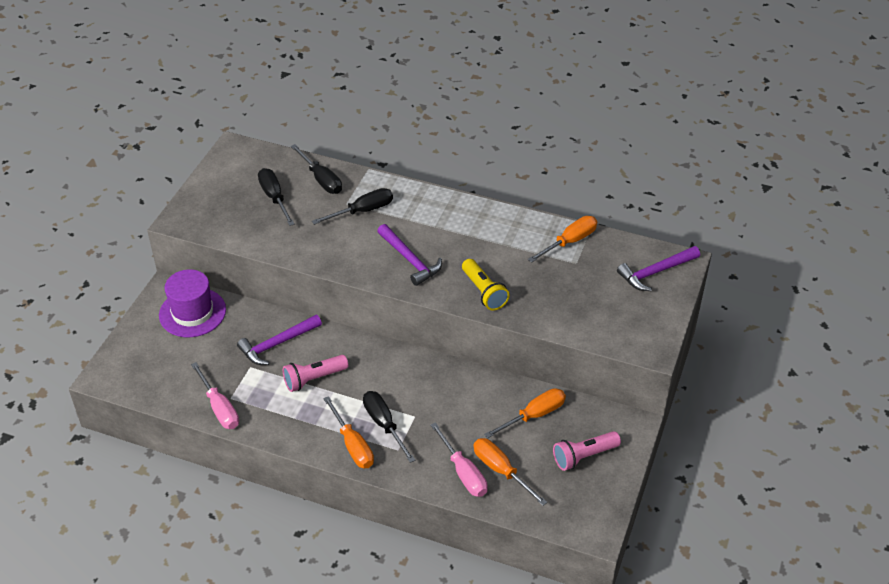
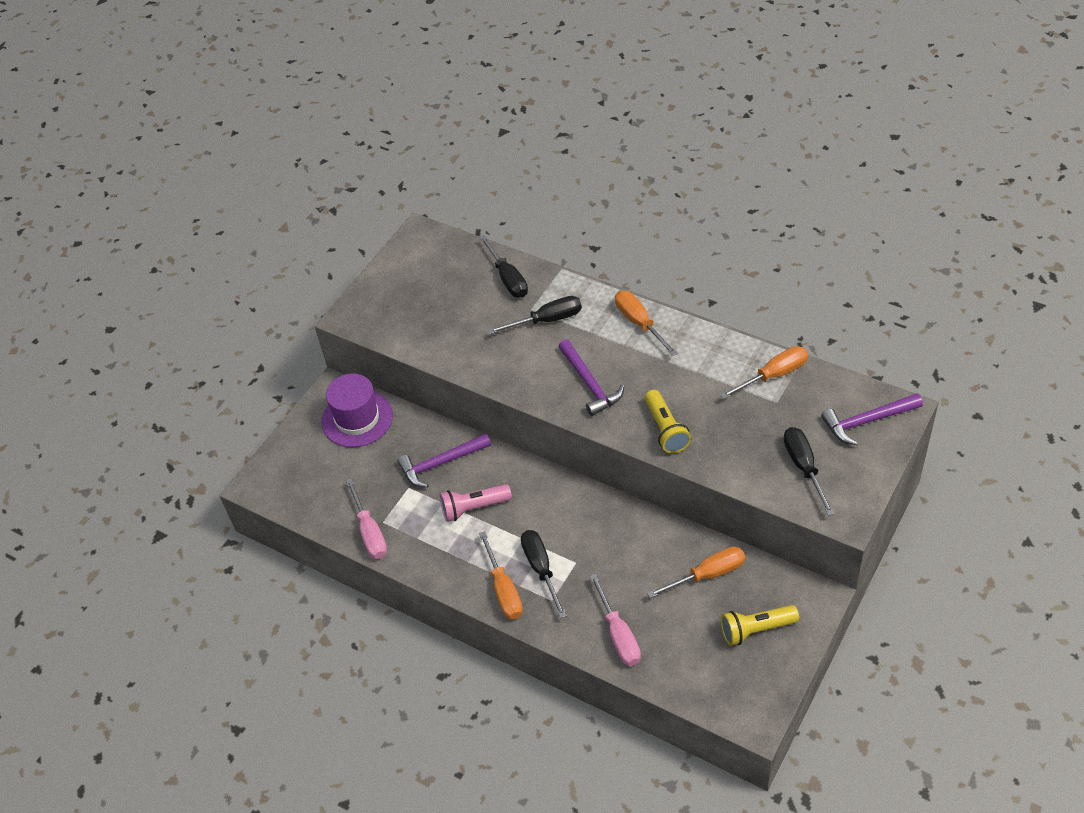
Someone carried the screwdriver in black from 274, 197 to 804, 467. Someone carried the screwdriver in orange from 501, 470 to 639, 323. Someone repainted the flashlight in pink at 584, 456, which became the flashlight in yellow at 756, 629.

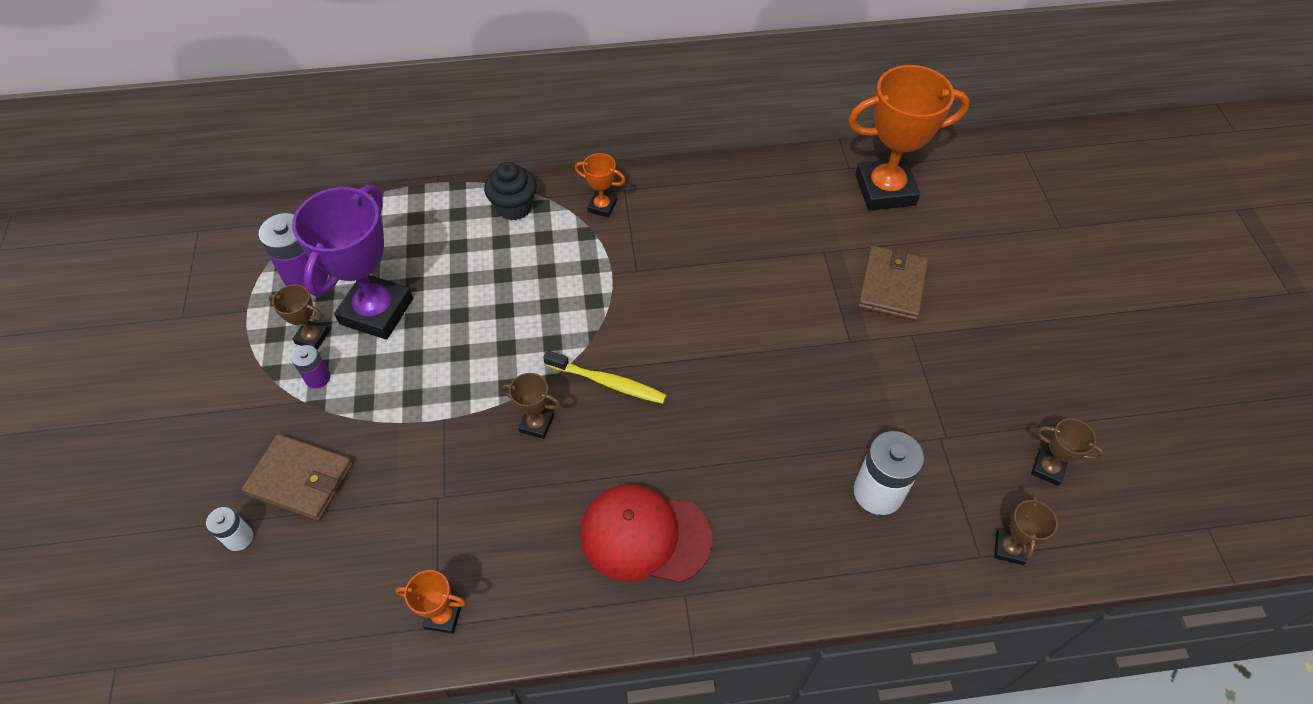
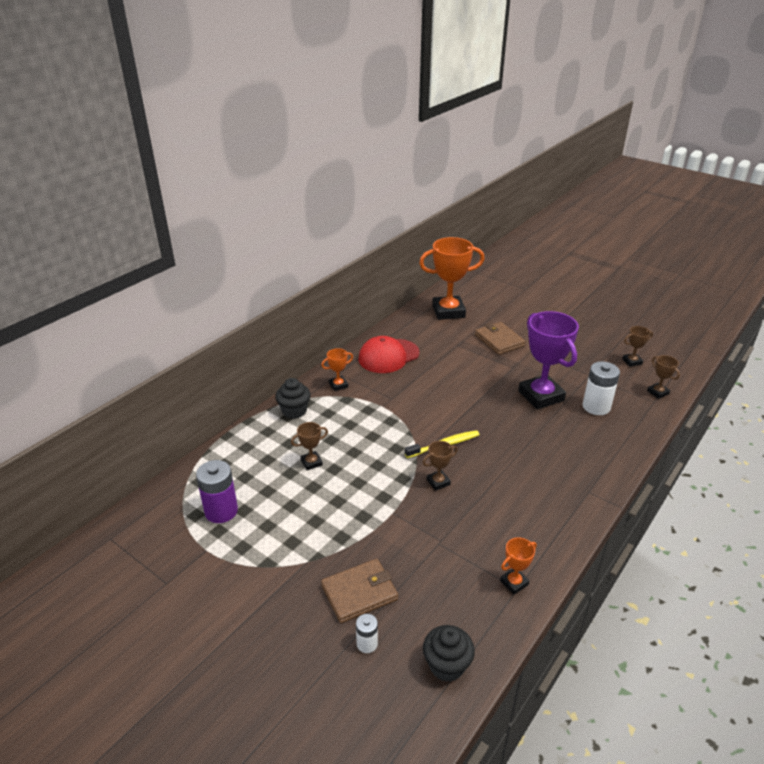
Someone carried the trophy in brown from 312, 337 to 311, 462. Someone took away the battery in purple at 318, 378. Someone carried the trophy in purple from 377, 311 to 541, 396. Someone carried the cap in red from 644, 536 to 388, 356. Someone rotated the trophy in orange at 885, 190 by 45 degrees clockwise. Someone put down the cupcake in black at 446, 665.

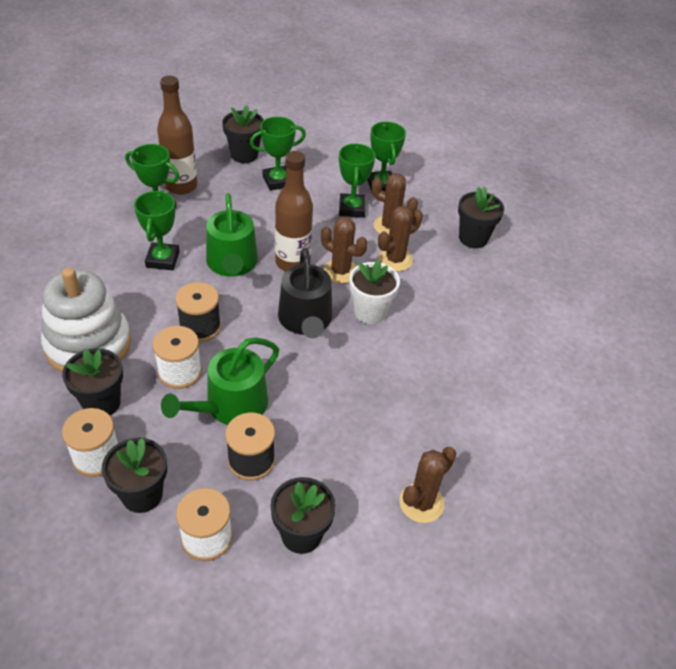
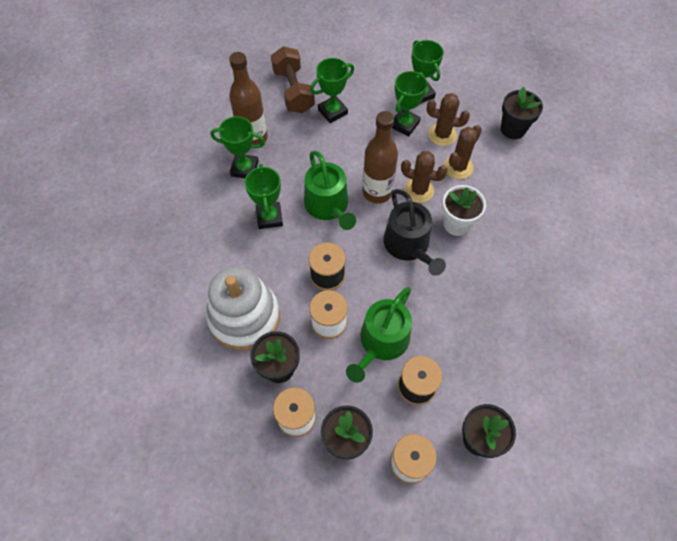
Someone swapped the flower pot in black at 244, 155 for the dumbbell in brown at 293, 91. Someone rotated the trophy in green at 352, 209 by 45 degrees clockwise. Someone took away the cactus in brown at 421, 503.

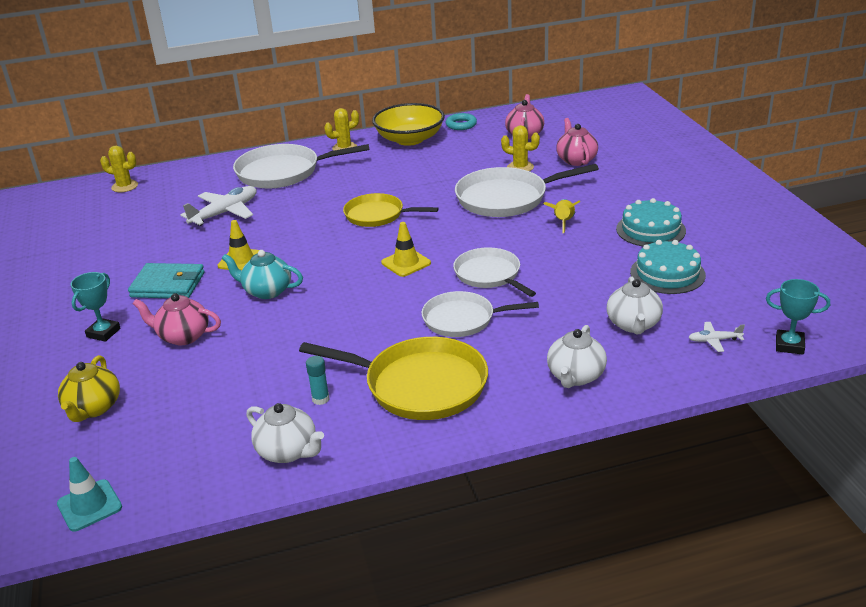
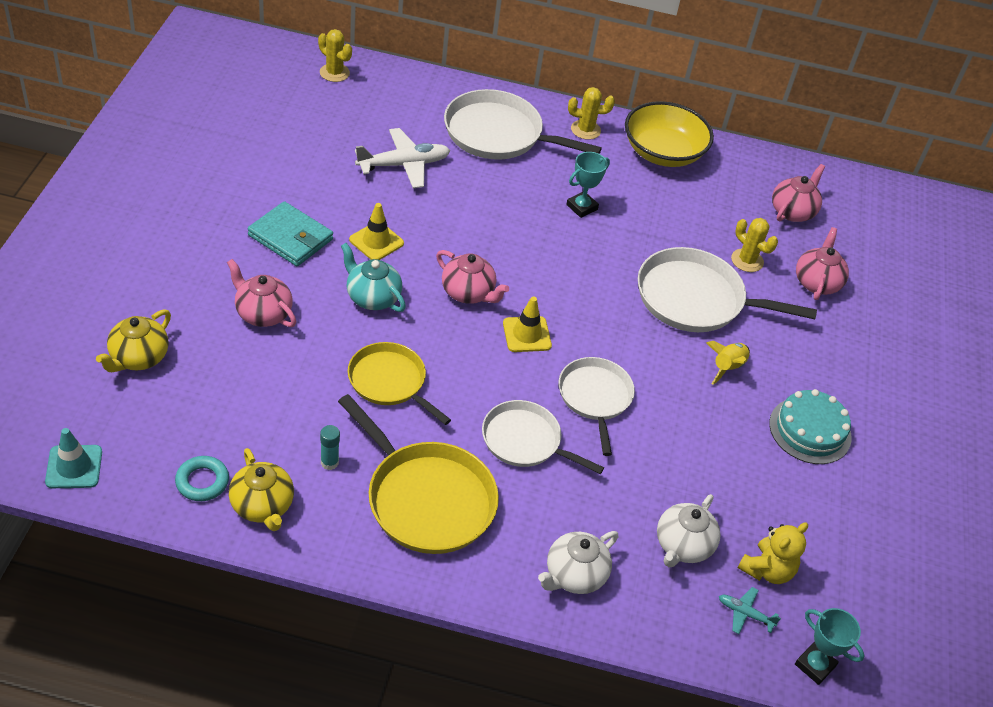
Someone carried the trophy in turquoise from 103, 333 to 582, 207. Someone repainted the teapot in white at 288, 451, which became the teapot in yellow at 263, 506. Someone carried the pan in yellow from 377, 215 to 389, 382. Someone carried the ring in turquoise from 461, 125 to 202, 481. Someone took away the cake in turquoise at 667, 273. Someone repainted the plane in white at 714, 340, which became the plane in turquoise at 745, 613. Someone put down the teapot in pink at 468, 293. Someone put down the teddy bear in yellow at 767, 570.

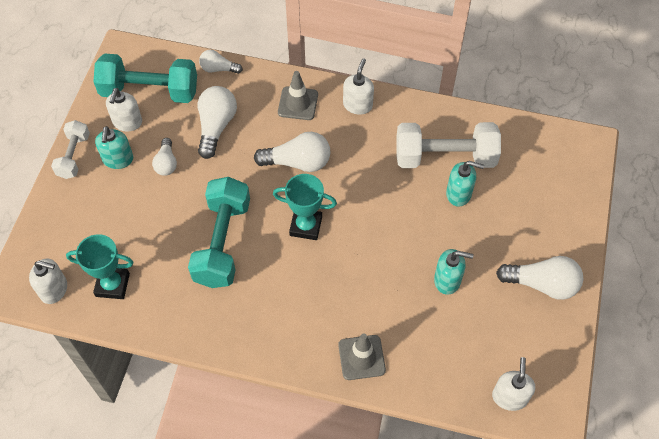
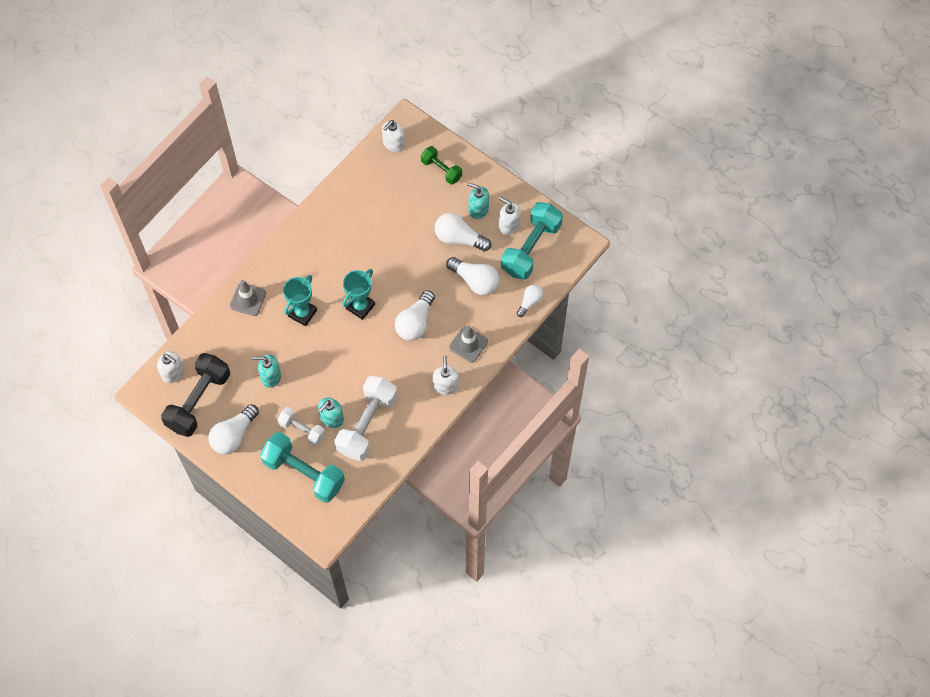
Someone carried the dumbbell in white from 74, 156 to 302, 430. Someone carried the trophy in turquoise from 112, 285 to 302, 313. Someone scaled the light bulb in white at 166, 163 by 1.66. Someone carried the dumbbell in turquoise from 222, 242 to 304, 473. Someone rotated the soap dispenser in white at 357, 105 by 135 degrees counterclockwise. Someone rotated the soap dispenser in turquoise at 447, 280 by 60 degrees clockwise. Someone put down the dumbbell in black at 198, 401. Someone put down the dumbbell in green at 441, 170.

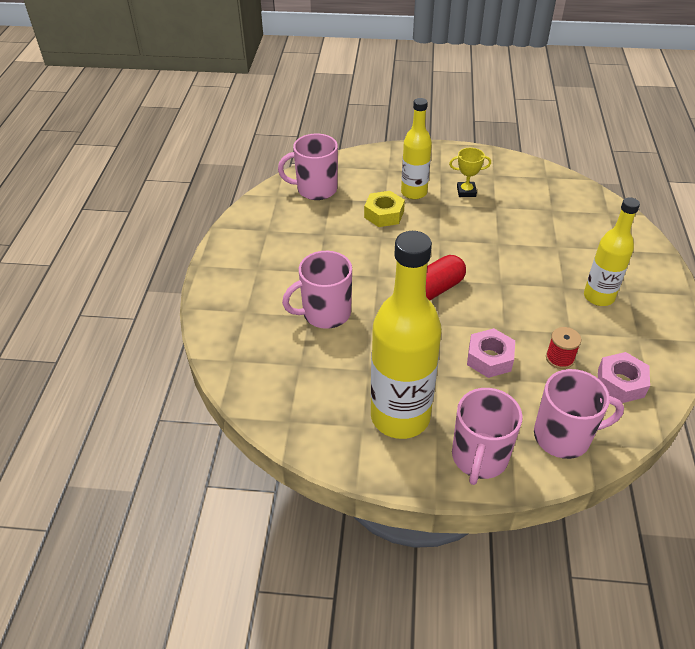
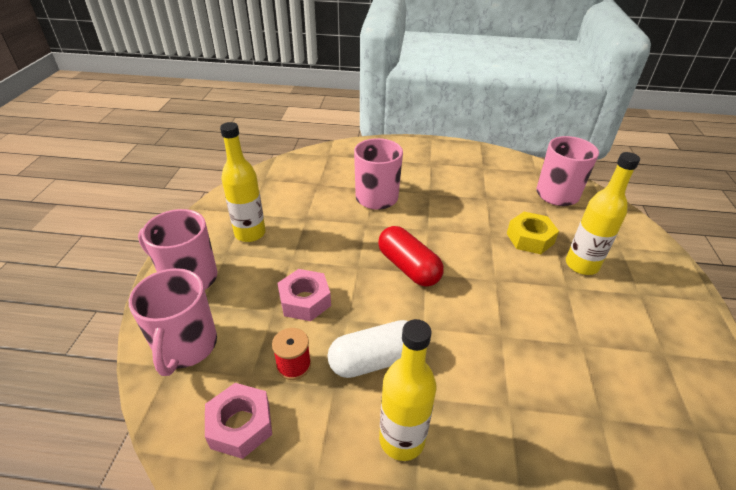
Someone scaled the bottle in yellow at 400, 416 by 0.60. Someone took away the trophy in yellow at 466, 191. Someone put down the capsule in white at 375, 360.

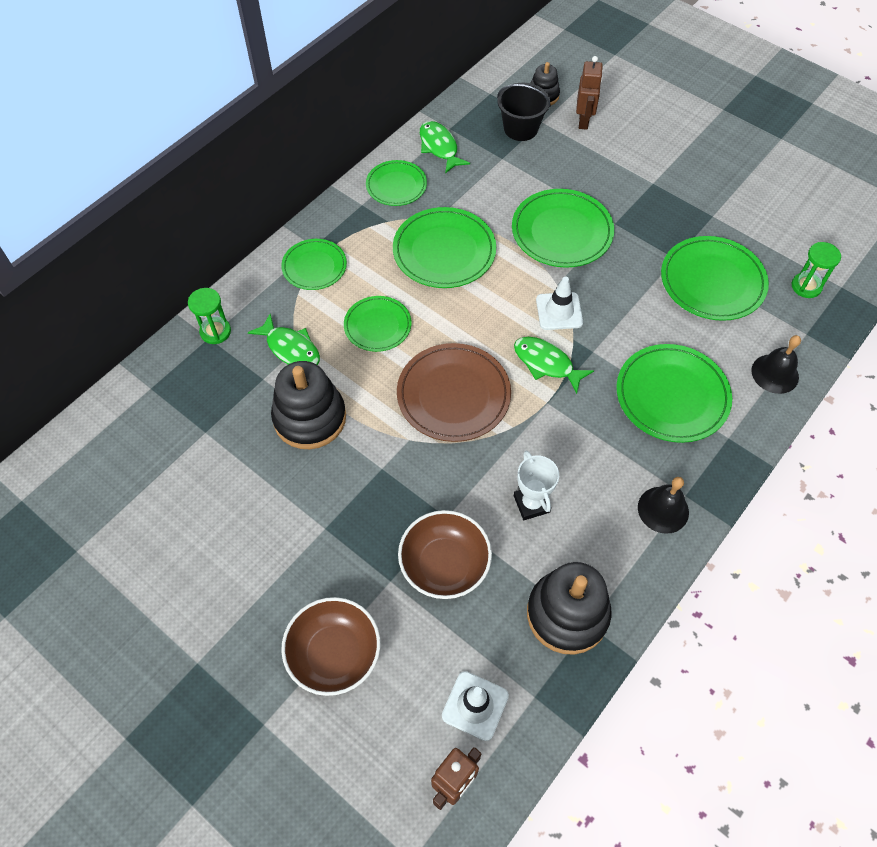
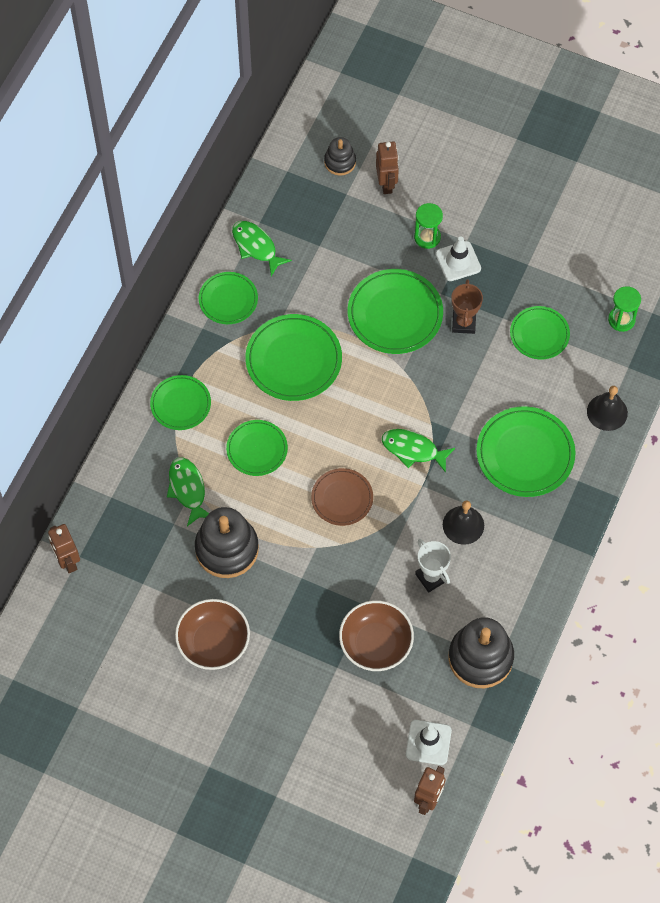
Someone carried the hourglass in green from 215, 332 to 427, 237. Someone rotated the fish in green at 290, 348 by 135 degrees counterclockwise. Someone carried the bowl in brown from 334, 654 to 213, 642. Someone scaled the plate in brown at 453, 395 by 0.62. Someone took away the bucket in black at 520, 129. Someone carried the traffic cone in white from 559, 311 to 458, 261. Someone carried the bell in black from 663, 509 to 463, 525. Someone scaled the plate in green at 712, 281 by 0.62. Someone put down the robot in brown at 67, 561. Someone put down the trophy in brown at 463, 323.

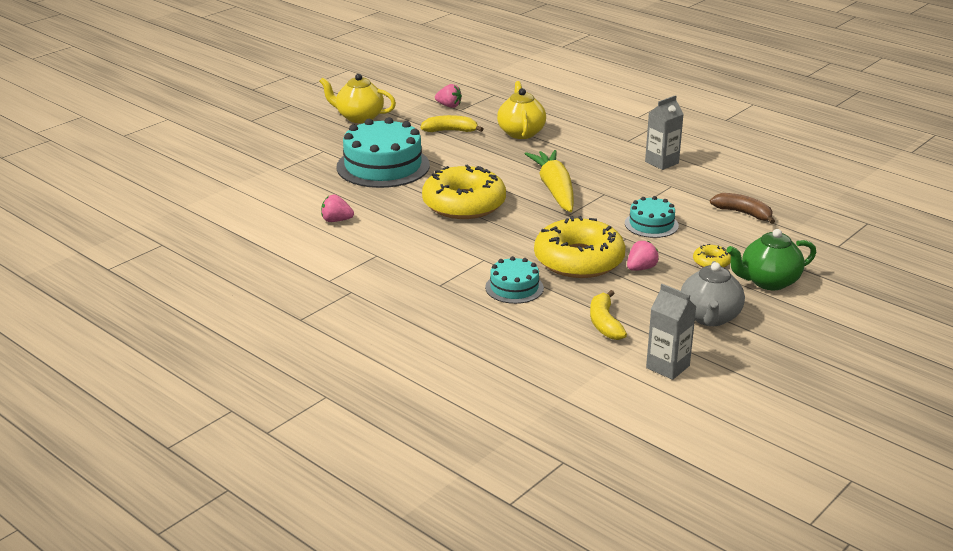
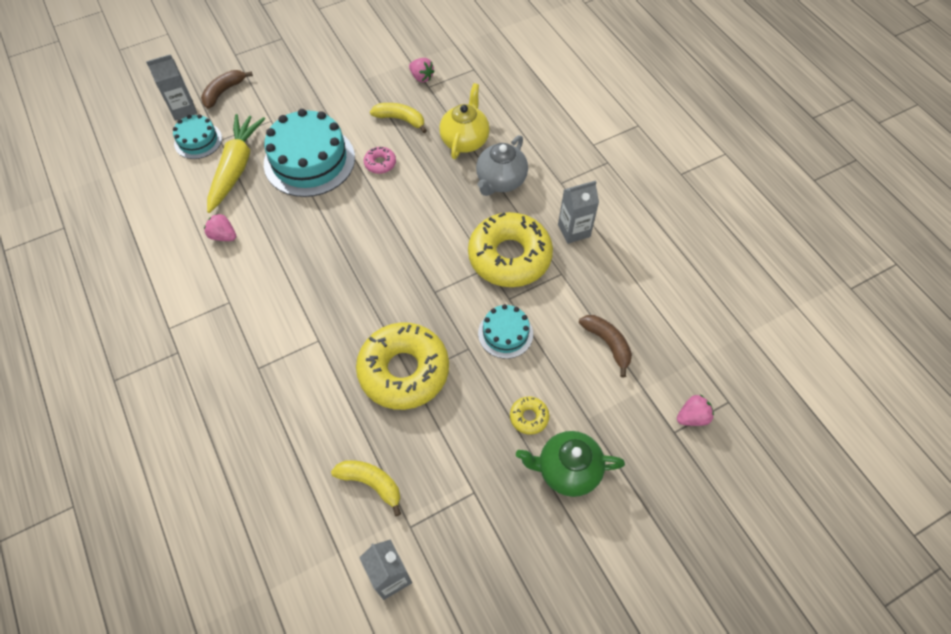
Someone took away the teapot in yellow at 359, 117. Someone carried the donut in yellow from 464, 204 to 509, 256. Someone carried the cake in turquoise from 514, 288 to 198, 141. Someone carried the carrot in yellow from 555, 190 to 236, 168. Someone rotated the banana in yellow at 604, 323 by 105 degrees clockwise. Someone carried the strawberry in pink from 641, 268 to 692, 417. Someone carried the teapot in grey from 710, 317 to 500, 181. Someone put down the carton in grey at 183, 109. Someone put down the banana in brown at 224, 92. Someone put down the donut in pink at 380, 163.

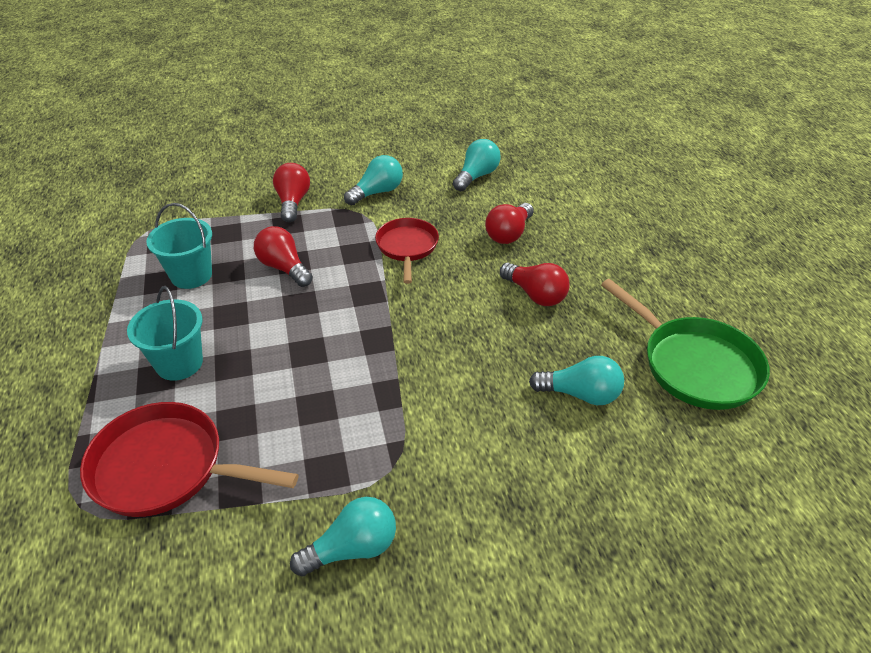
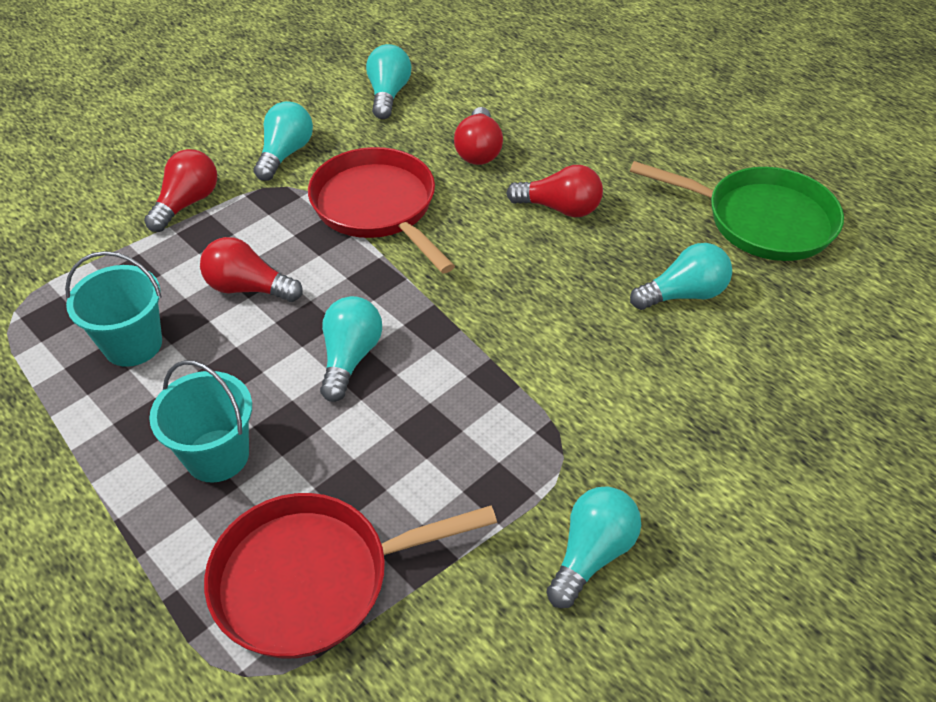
Someone rotated the light bulb in red at 293, 202 by 60 degrees clockwise. Someone scaled the pan in red at 407, 247 by 1.53. Someone put down the light bulb in turquoise at 350, 357.

